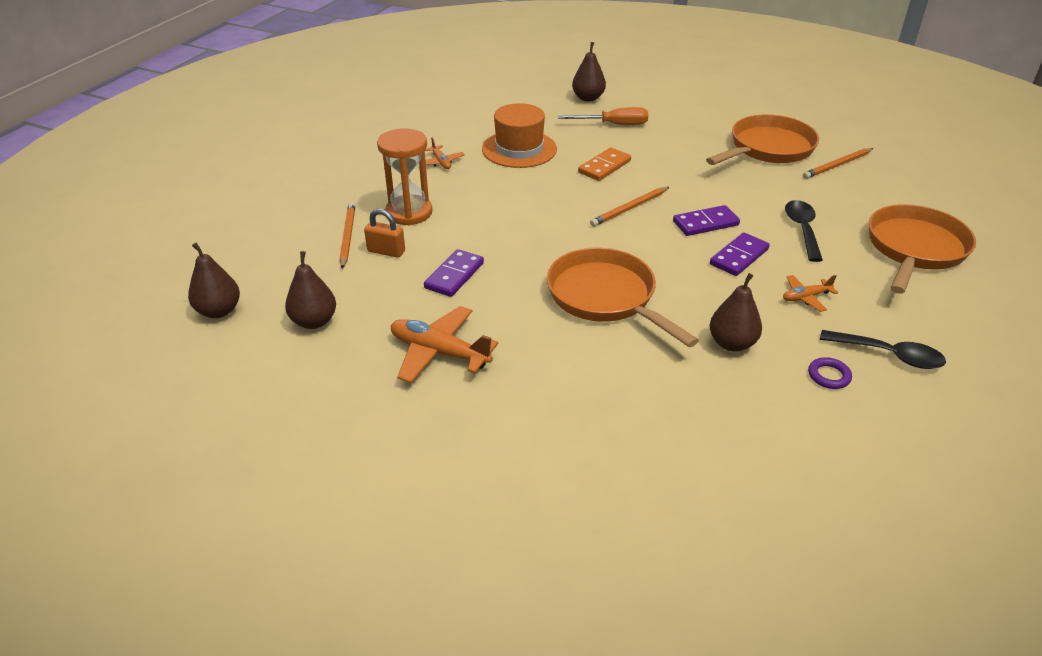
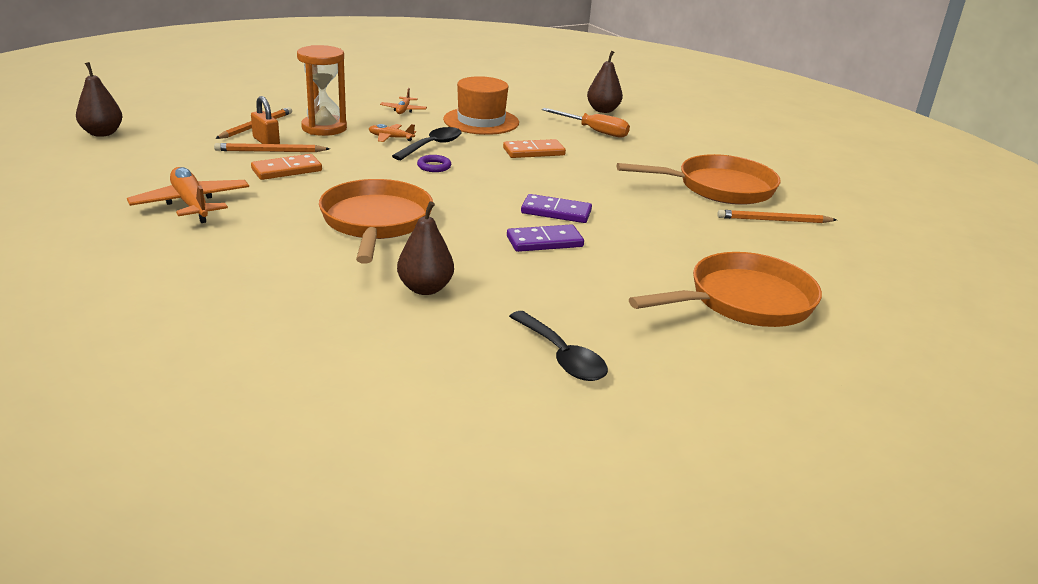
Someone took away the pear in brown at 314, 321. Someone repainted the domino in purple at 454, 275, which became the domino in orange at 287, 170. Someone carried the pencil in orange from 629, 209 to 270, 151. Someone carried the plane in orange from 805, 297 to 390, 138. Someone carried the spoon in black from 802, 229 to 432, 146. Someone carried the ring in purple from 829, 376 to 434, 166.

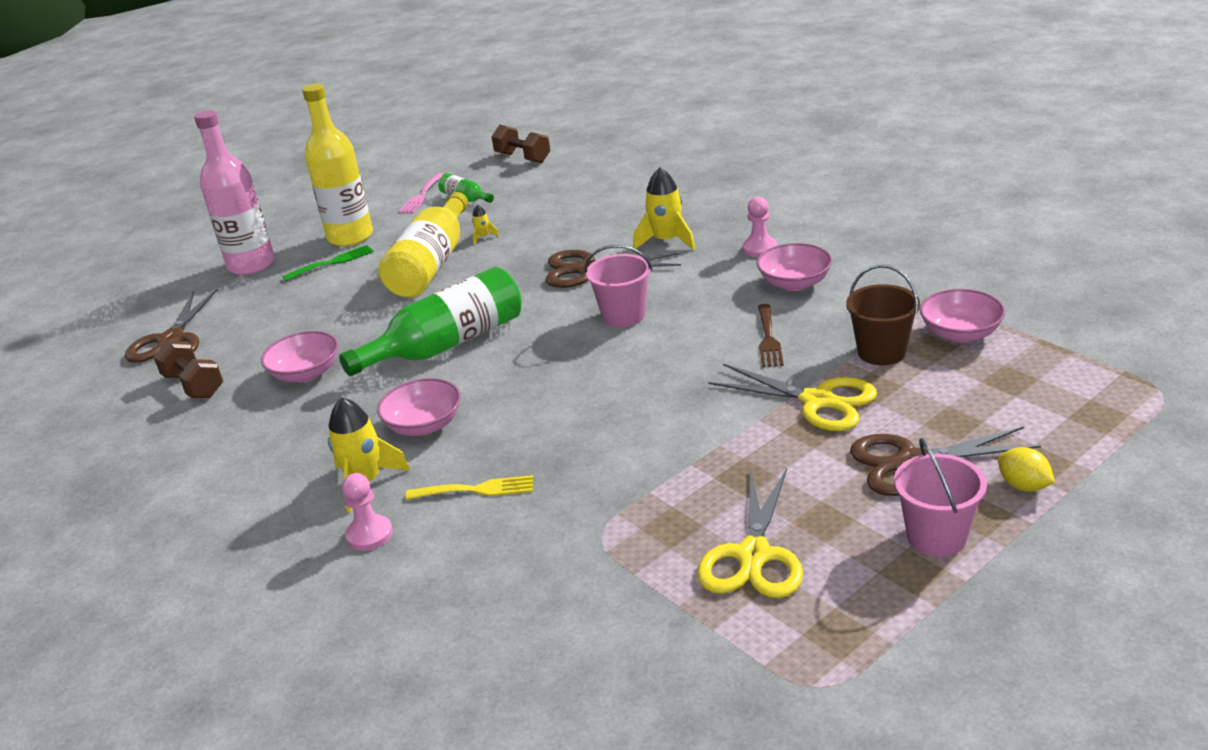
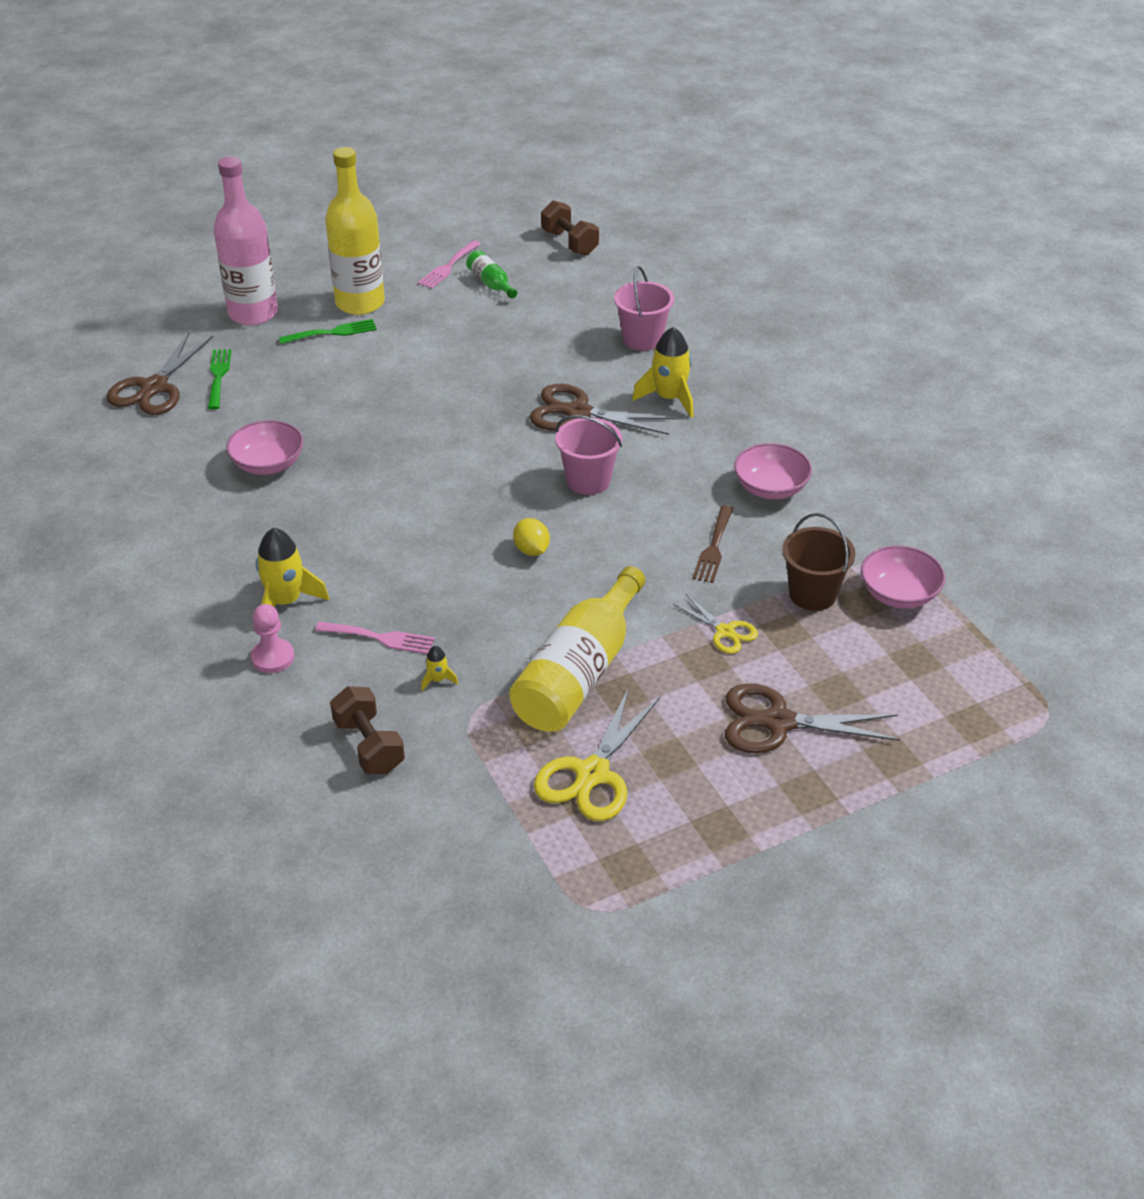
Someone carried the dumbbell in brown from 194, 385 to 369, 746. Someone took away the bottle in green at 447, 344. Someone took away the bowl in pink at 424, 425. Someone carried the bottle in yellow from 432, 265 to 579, 673. Someone repainted the fork in yellow at 476, 490, which became the fork in pink at 380, 638. Someone carried the rocket in yellow from 483, 237 to 438, 679. Someone scaled the scissors in yellow at 817, 401 by 0.56. Someone took away the pawn in pink at 759, 248. Someone carried the bucket in pink from 936, 537 to 642, 339. Someone carried the lemon in yellow from 1023, 486 to 531, 550. Someone put down the fork in green at 218, 376.

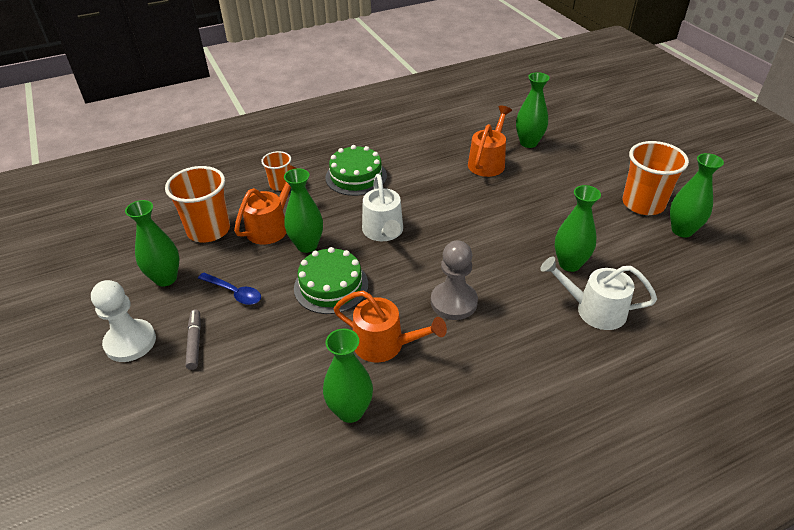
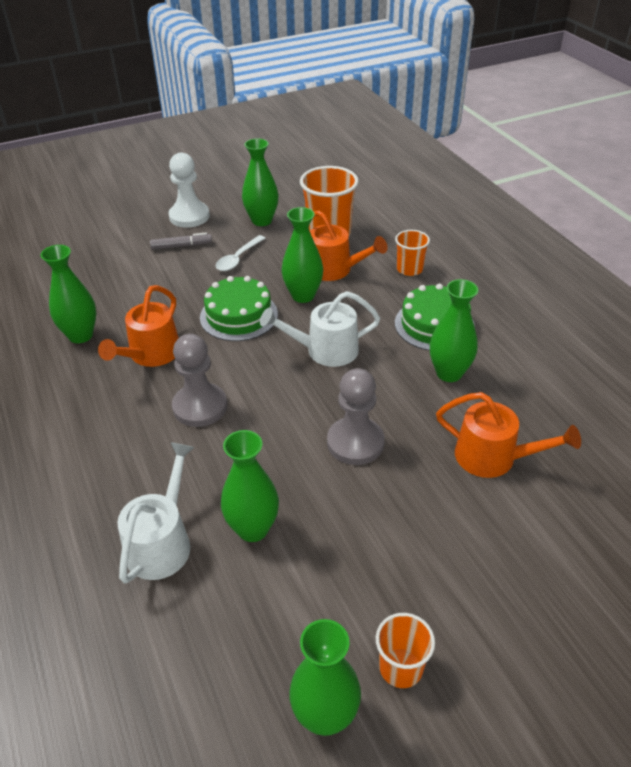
Someone repainted the spoon in blue at 234, 292, which became the spoon in white at 238, 258. Someone carried the vase in green from 528, 143 to 449, 373. Someone scaled the cup in orange at 643, 204 by 0.57. Someone put down the pawn in grey at 355, 443.

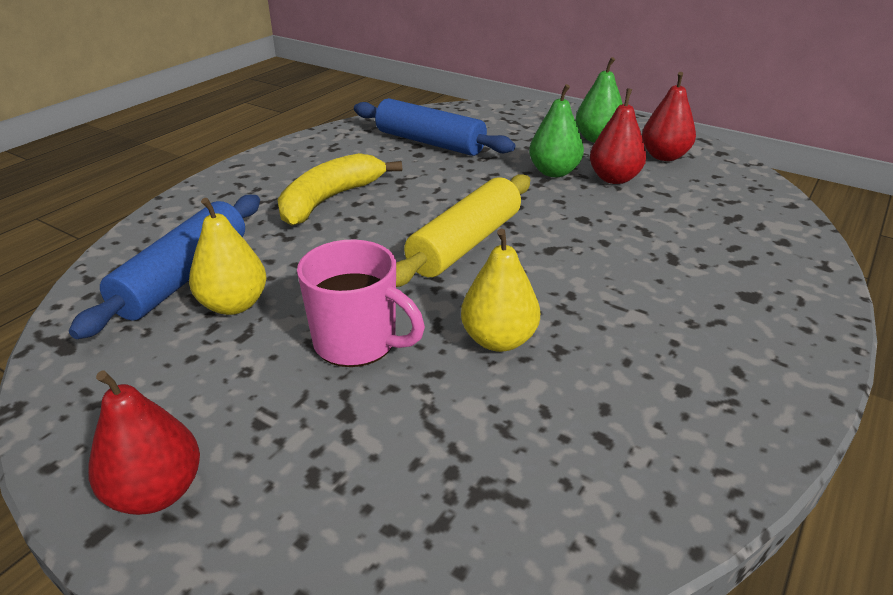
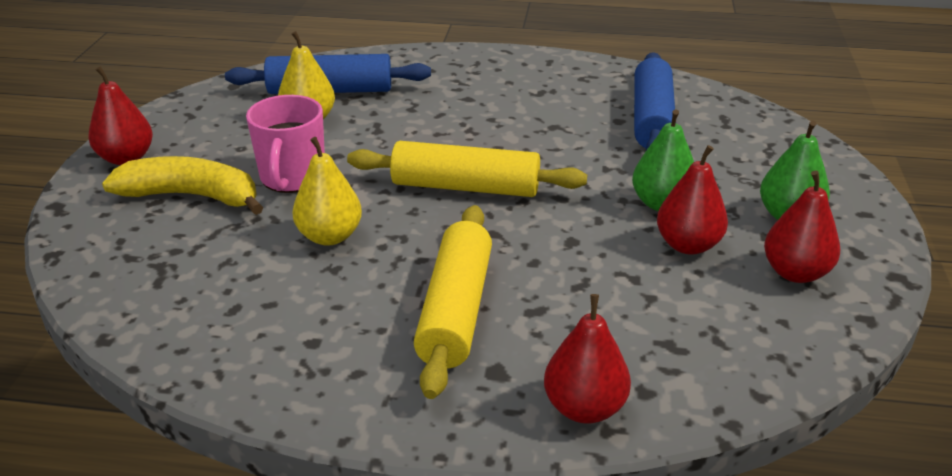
Someone carried the banana in yellow from 330, 200 to 192, 196. Someone put down the rolling pin in yellow at 455, 310. Someone put down the pear in red at 584, 408.

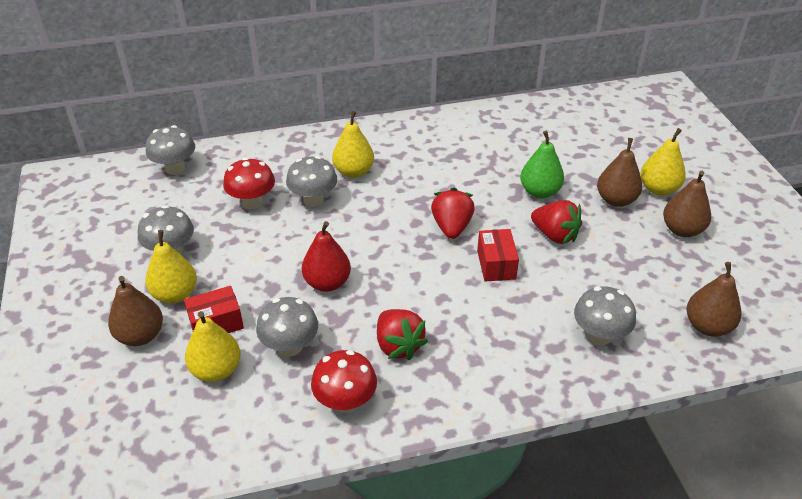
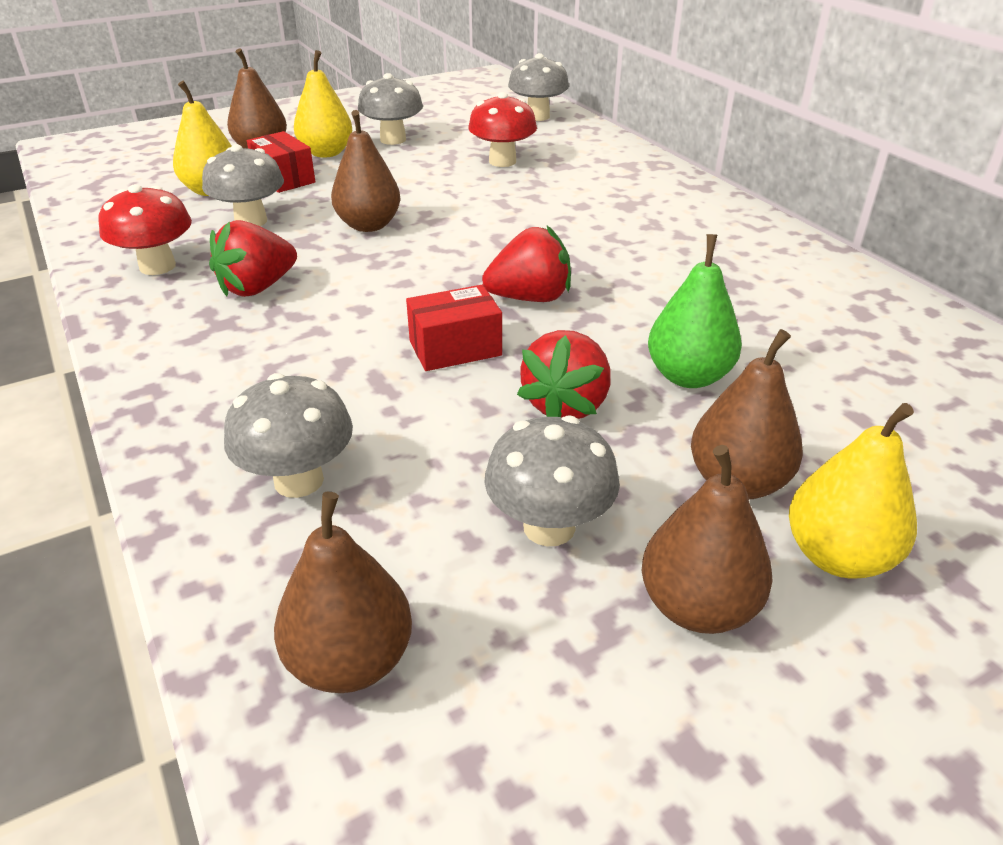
Someone carried the mushroom in grey from 313, 200 to 549, 527. Someone repainted the pear in red at 327, 283, which became the pear in brown at 368, 225. Someone took away the pear in yellow at 354, 172.

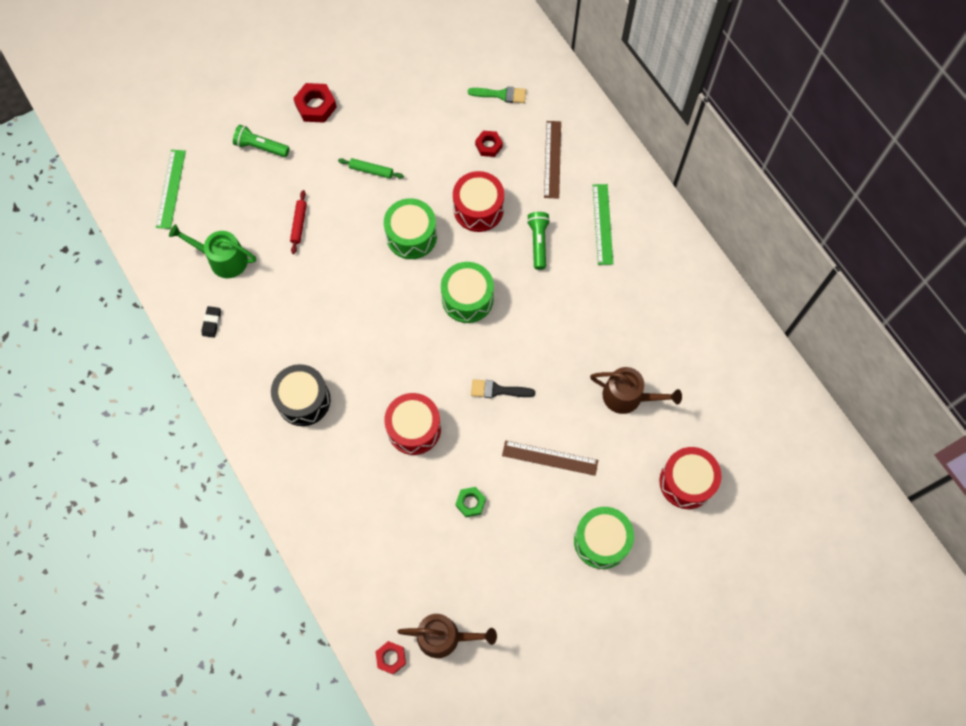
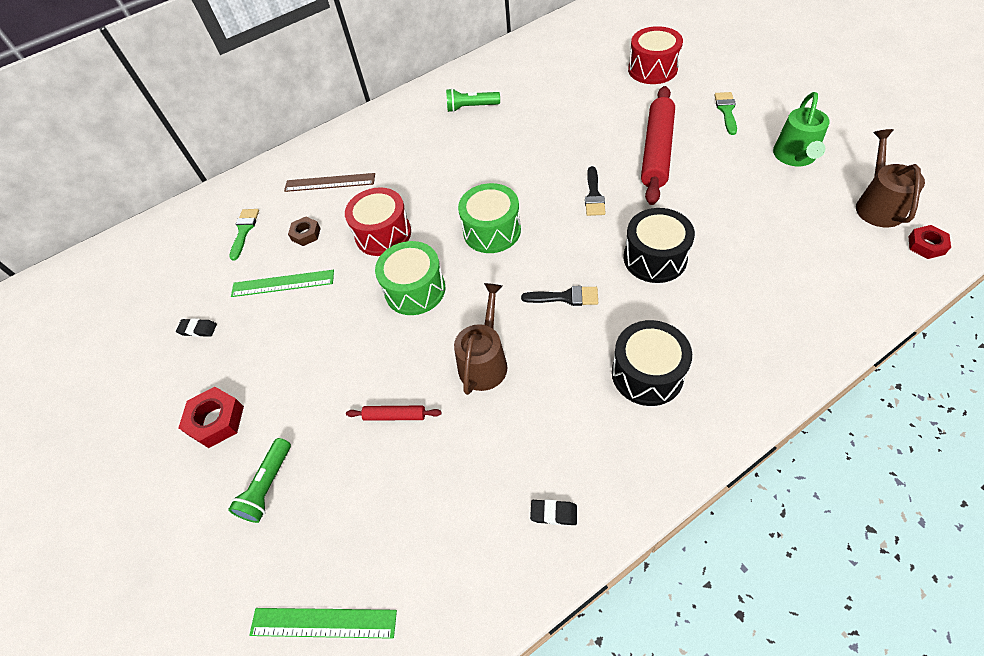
Someone carried the watering can in green from 223, 259 to 795, 156. Someone took away the rolling pin in green at 371, 171. Someone repainted the drum in red at 414, 428, which became the drum in black at 655, 258. Someone took away the nut in green at 470, 503. Someone repainted the nut in red at 488, 145, which became the nut in brown at 306, 234. Someone swapped the ruler in brown at 550, 458 for the rolling pin in red at 656, 151. Someone carried the flashlight in green from 538, 242 to 471, 107. Someone swapped the drum in green at 601, 541 for the brush in green at 726, 111. Someone carried the watering can in brown from 627, 396 to 484, 362. Someone carried the ruler in green from 602, 224 to 283, 283. Someone put down the eraser in black at 198, 329. Someone put down the brush in black at 565, 297.

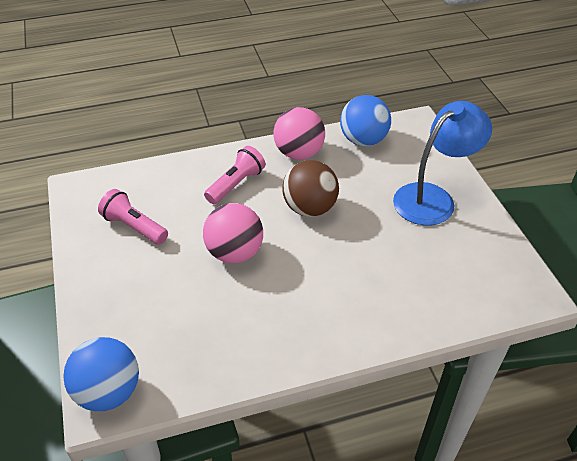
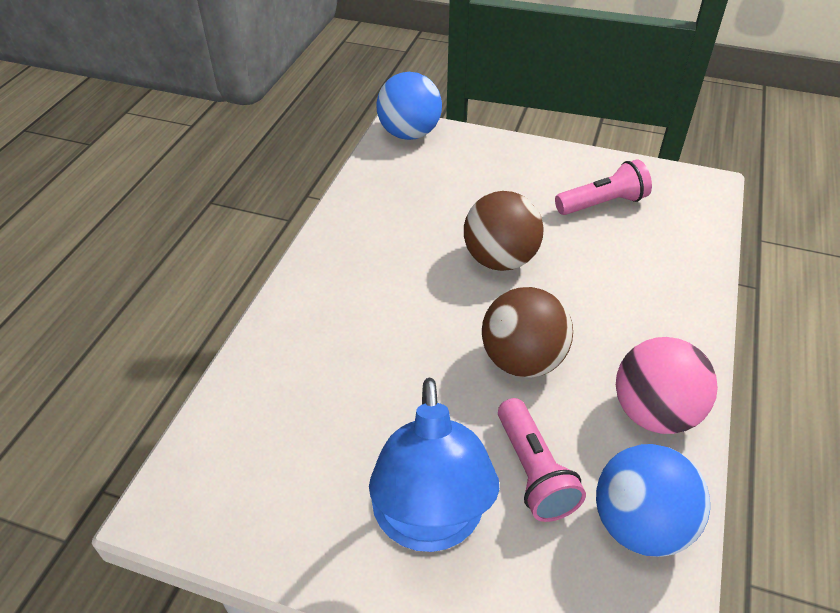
Someone repainted the ball in pink at 235, 253, which became the ball in brown at 500, 259. Someone carried the flashlight in pink from 236, 184 to 533, 471.

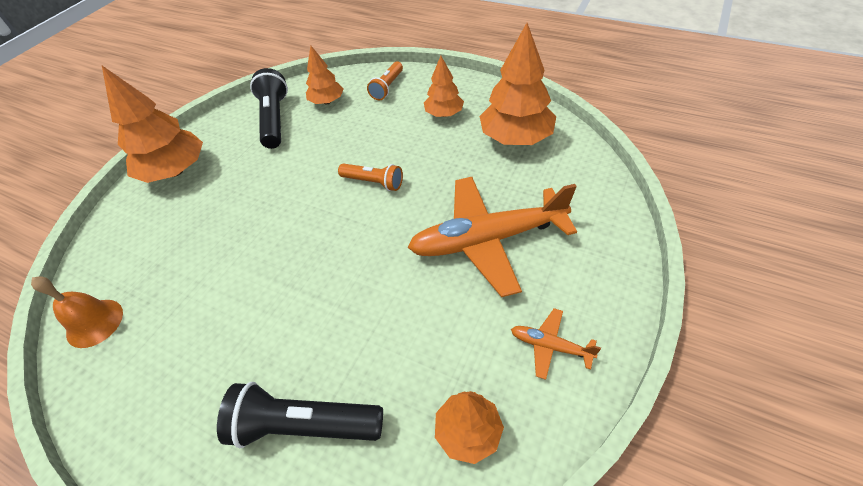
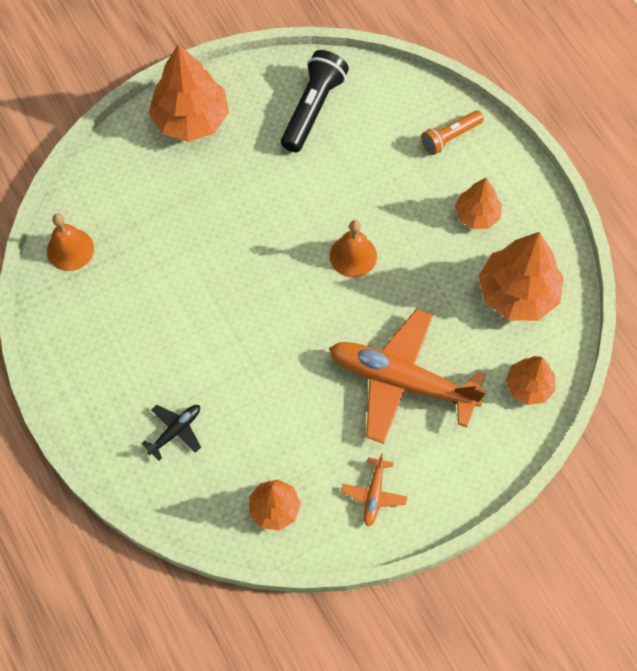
Someone swapped the flashlight in black at 304, 425 for the plane in black at 175, 431. Someone carried the tree in orange from 327, 101 to 529, 386. Someone swapped the flashlight in orange at 373, 182 for the bell in orange at 353, 256. Someone rotated the plane in orange at 550, 346 by 135 degrees counterclockwise.

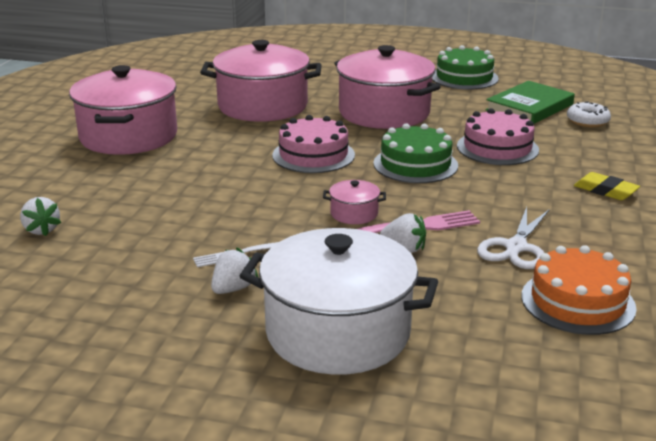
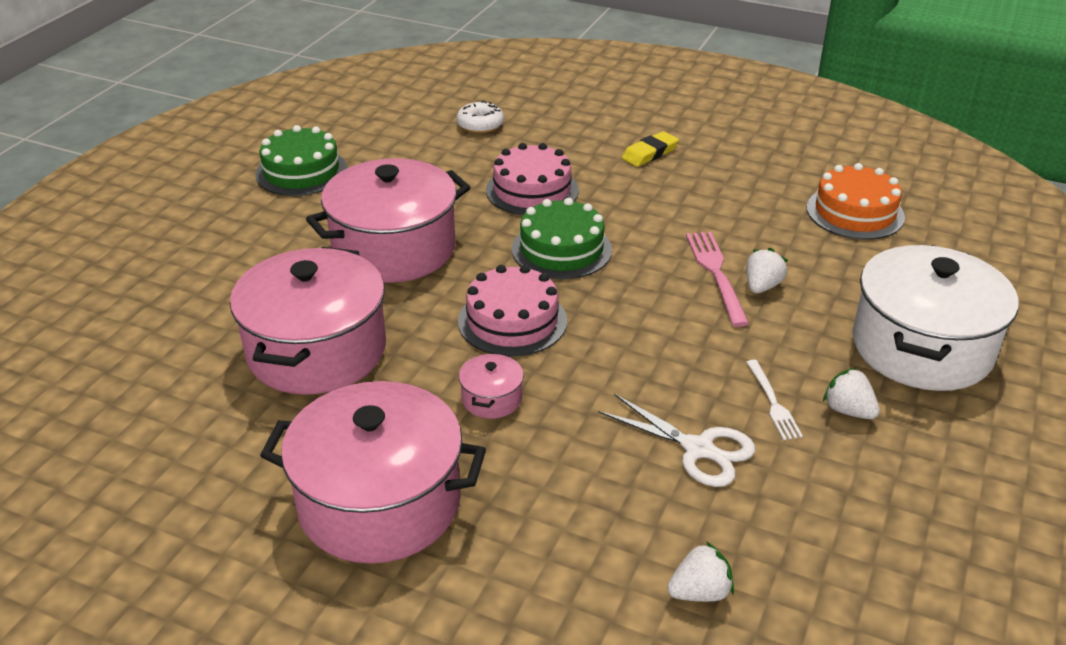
Someone carried the pot in pink from 354, 214 to 491, 399. Someone carried the scissors in white from 516, 247 to 698, 449. Someone took away the book in green at 529, 107.

